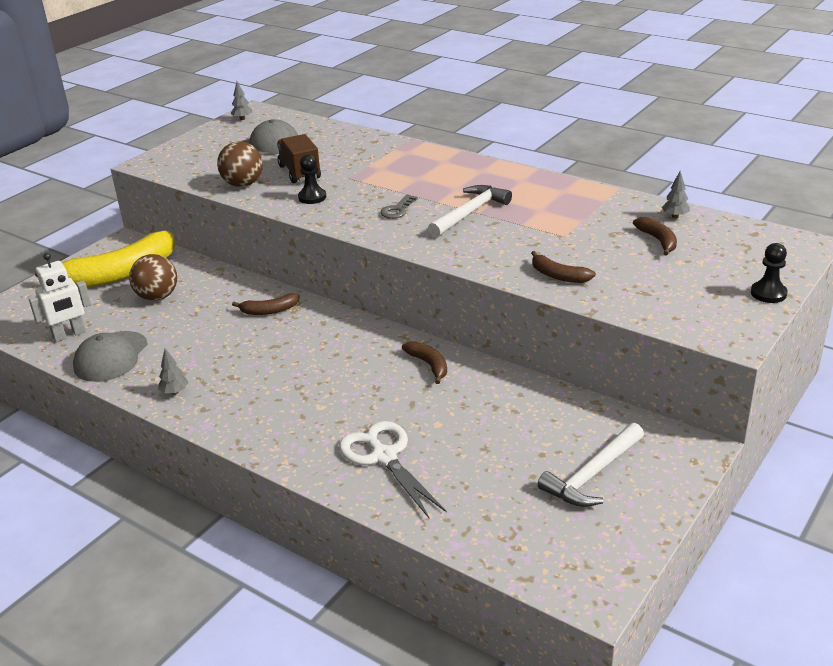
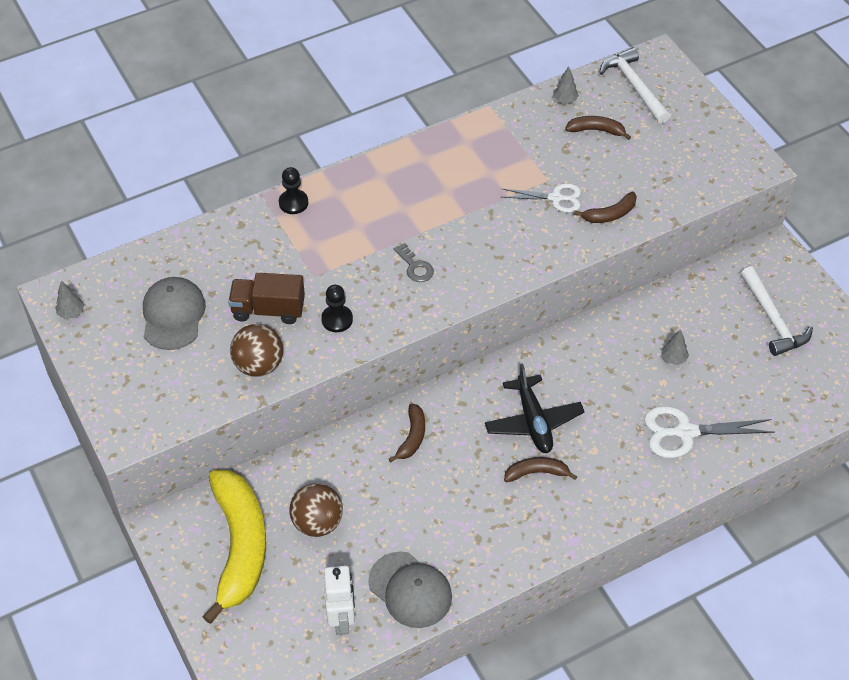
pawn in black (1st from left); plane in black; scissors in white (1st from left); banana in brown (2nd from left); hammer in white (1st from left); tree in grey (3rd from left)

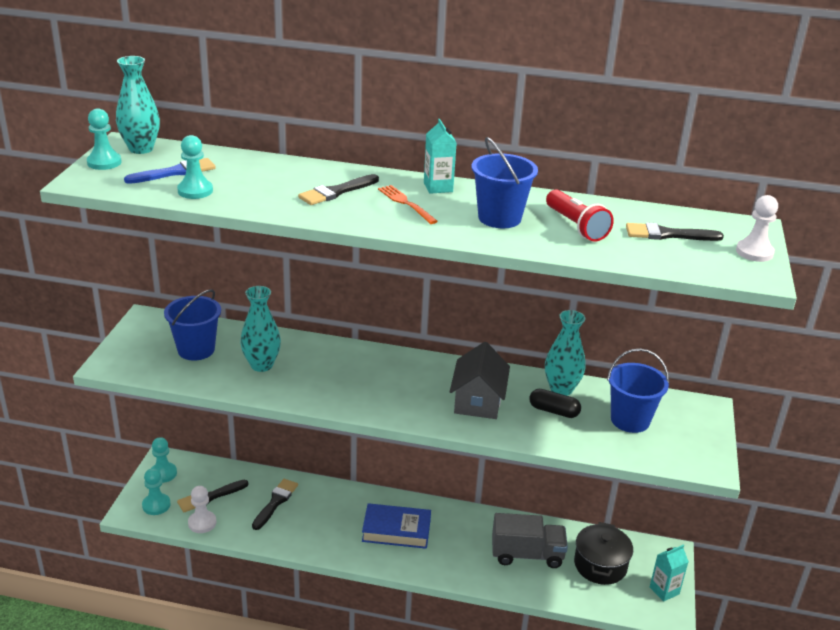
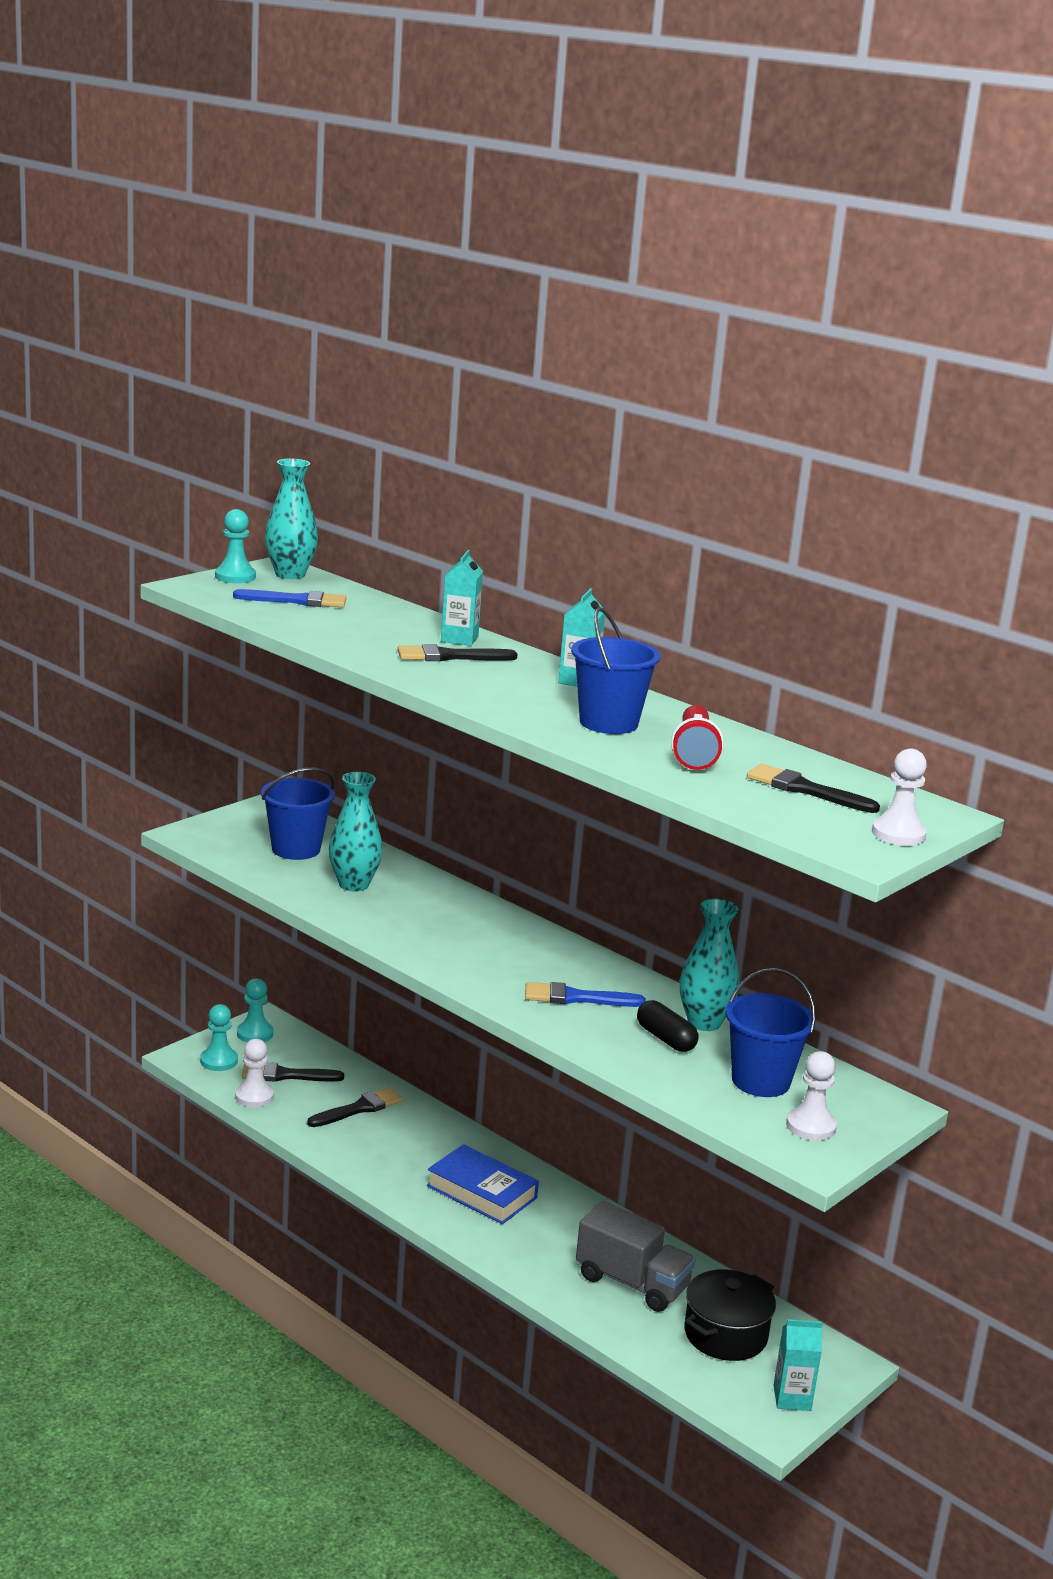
carton in turquoise (1st from left); brush in blue (2nd from left); pawn in white (2nd from left); pawn in turquoise (4th from left in the first image); fork in orange

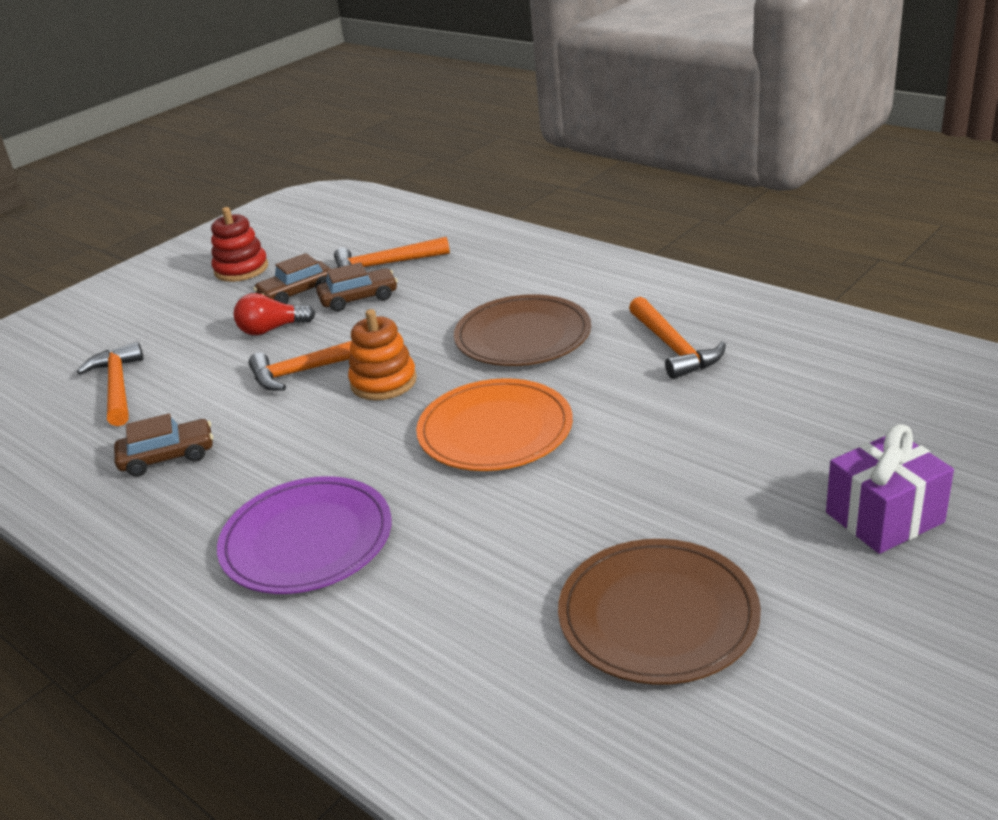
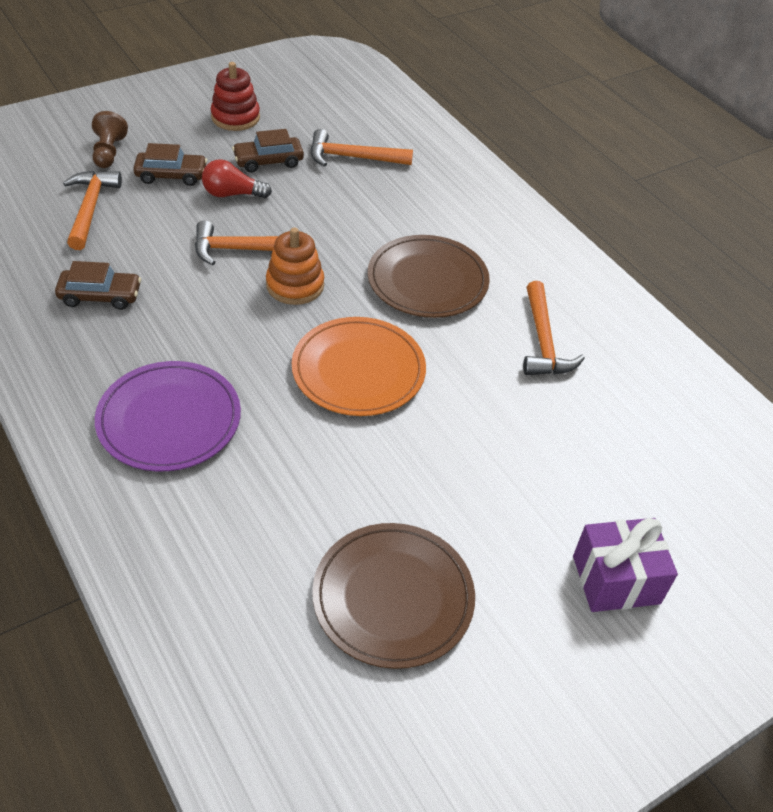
pawn in brown; car in brown (2nd from left)

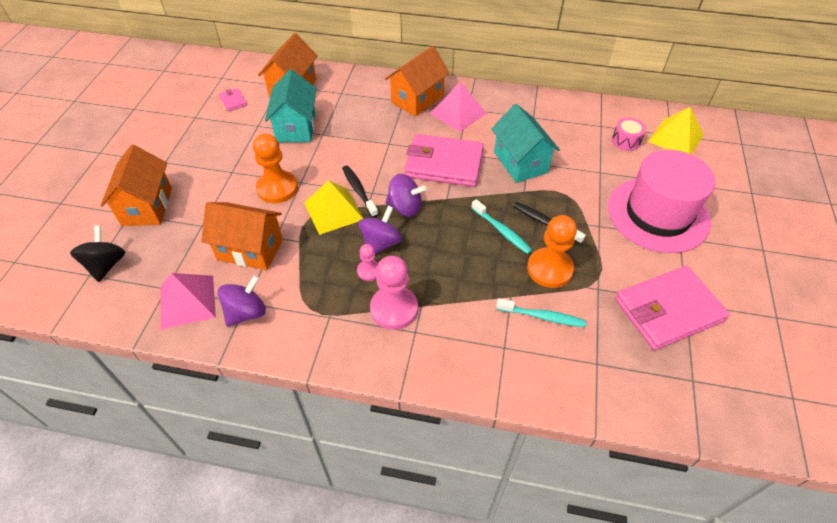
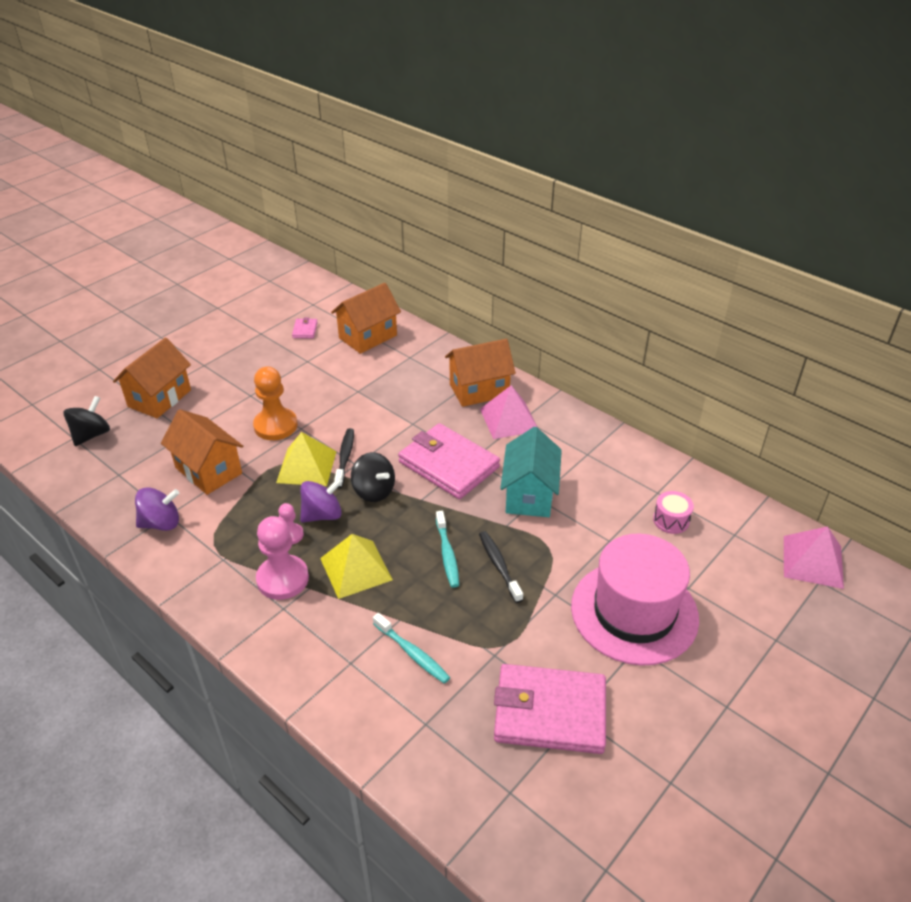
pyramid in yellow (2nd from left); spinning top in black (2nd from left); pyramid in pink (2nd from left); house in turquoise (1st from left in the first image); pawn in orange (2nd from left in the first image)

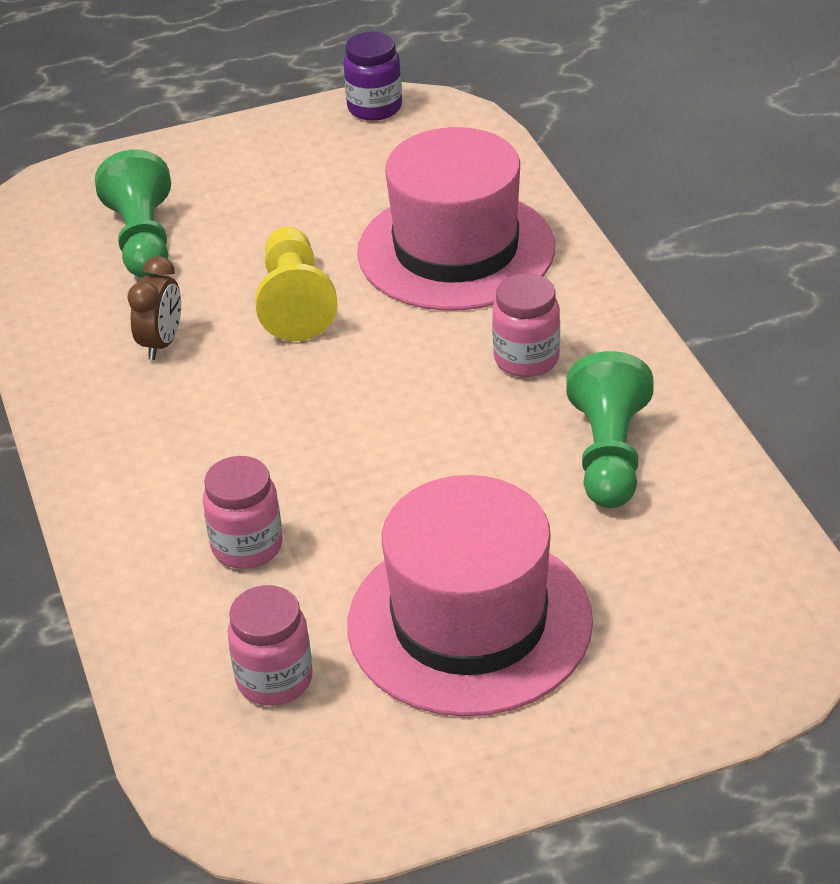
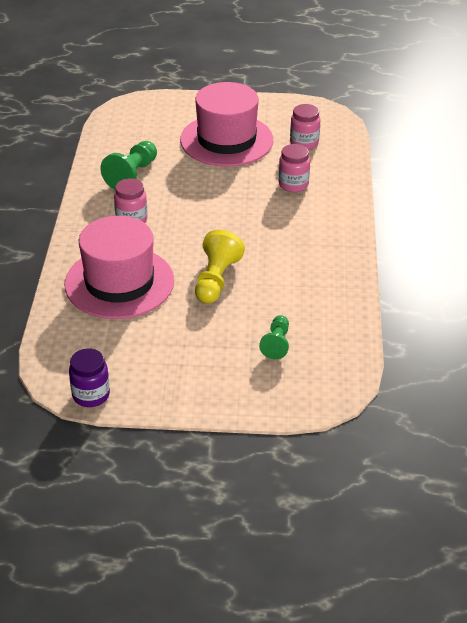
pawn in green (2nd from left); clock in brown

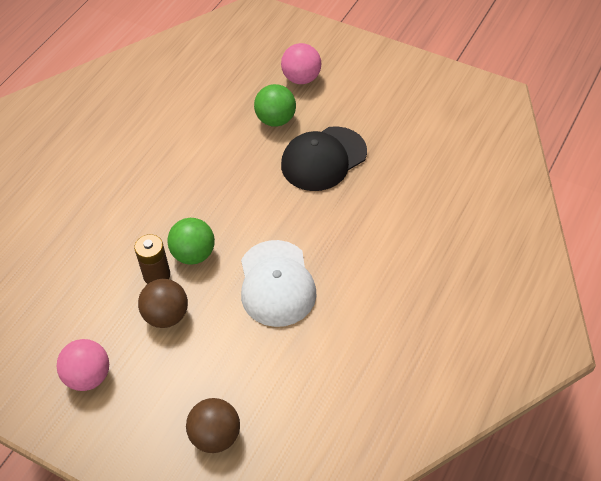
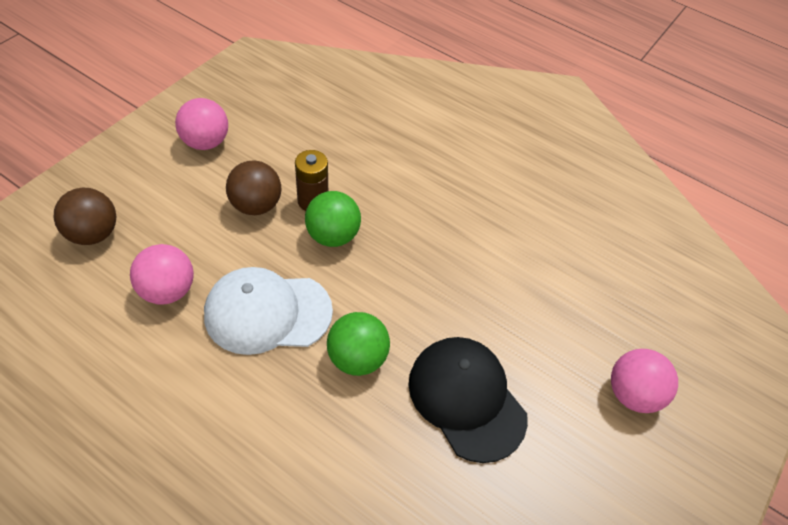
ball in pink (1st from left); ball in green (2nd from left)

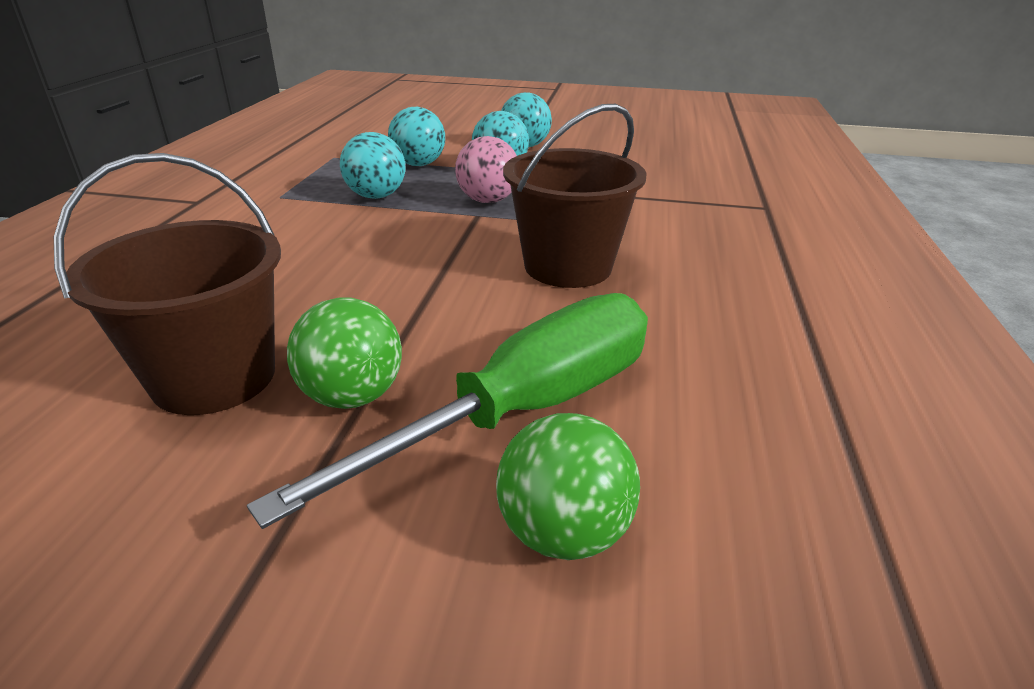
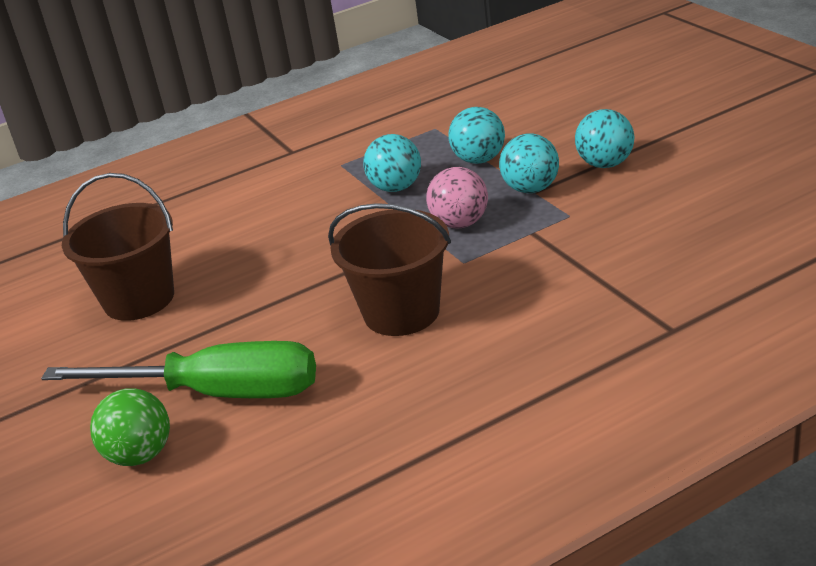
ball in green (1st from left in the first image)

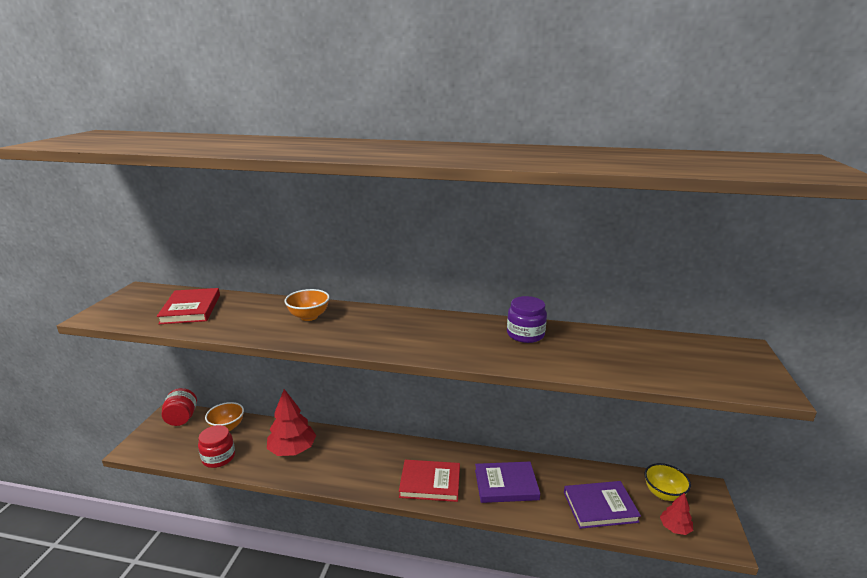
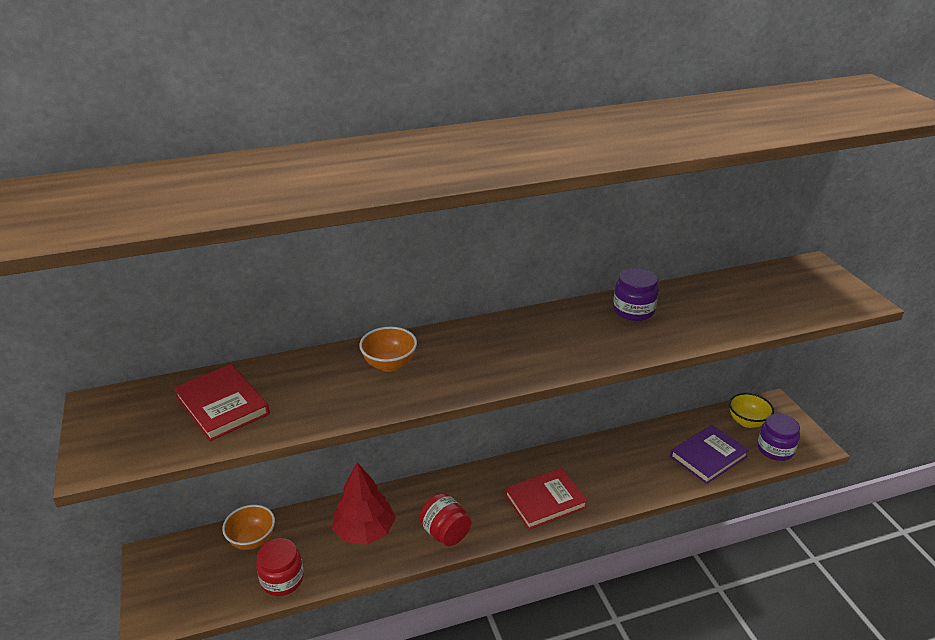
jar in red (2nd from left); jar in purple (2nd from left); book in purple (1st from left in the first image)

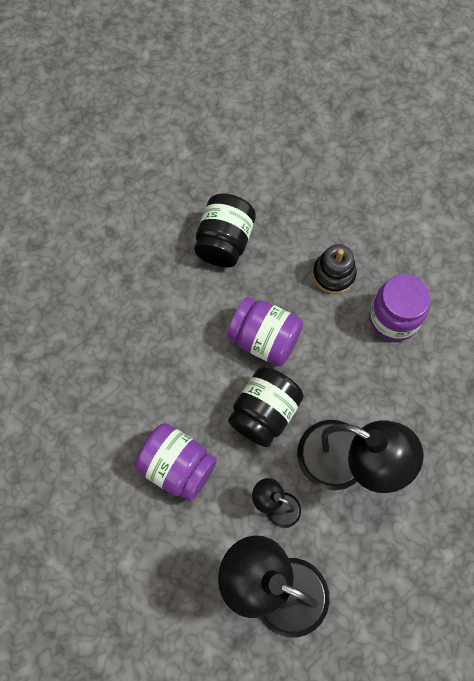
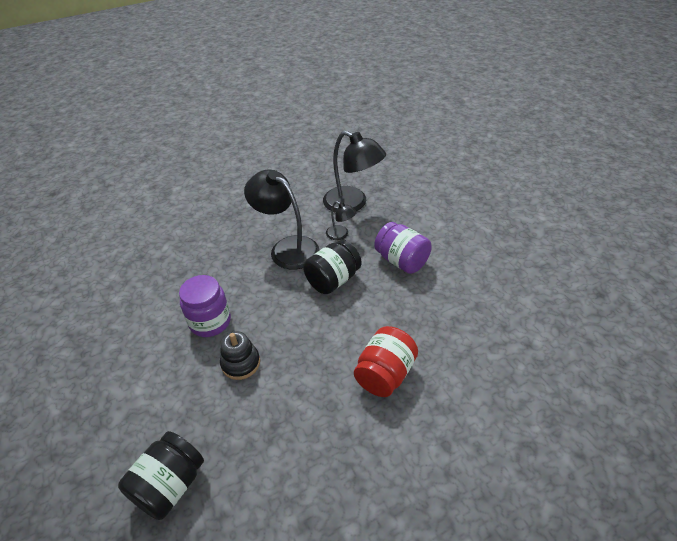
jar in black (1st from left); jar in red; jar in purple (2nd from left in the first image)

